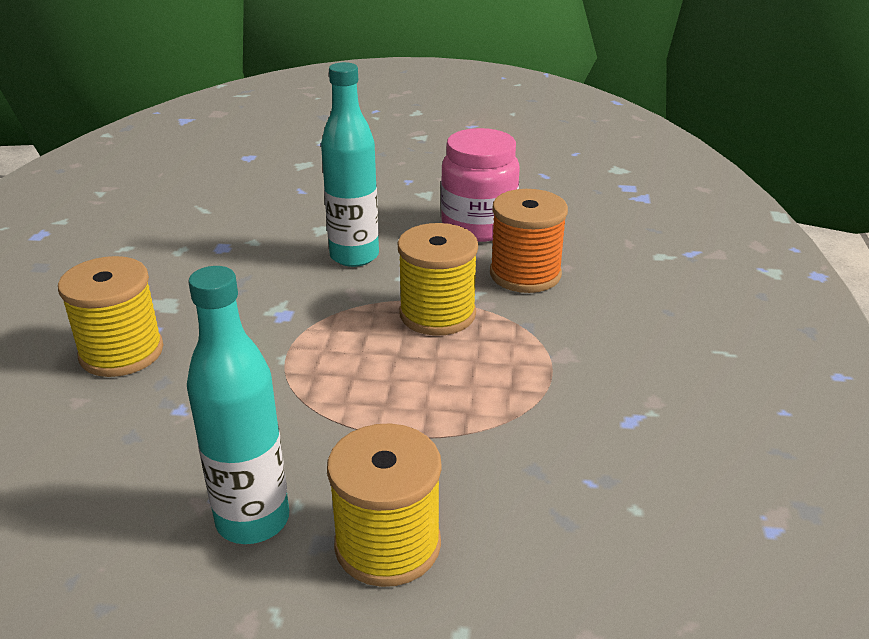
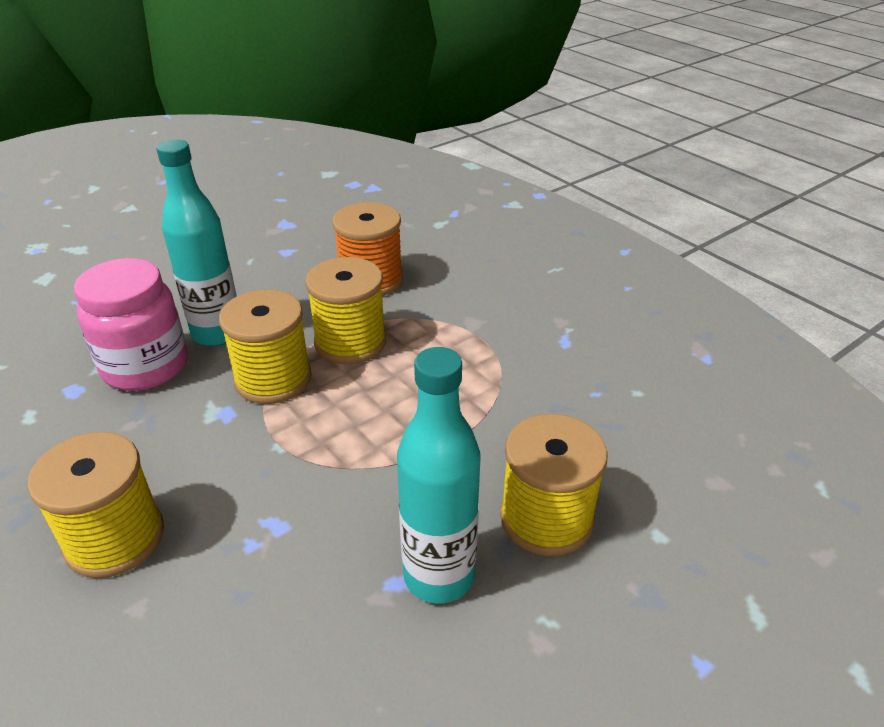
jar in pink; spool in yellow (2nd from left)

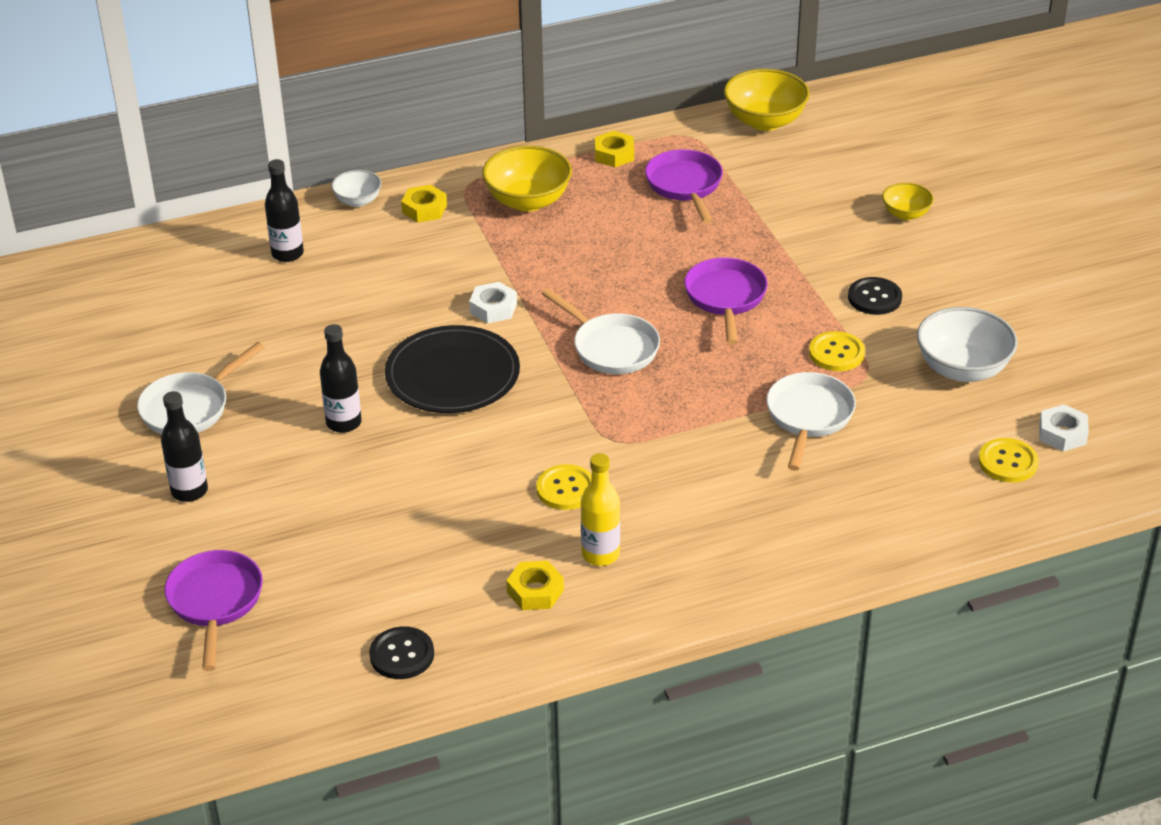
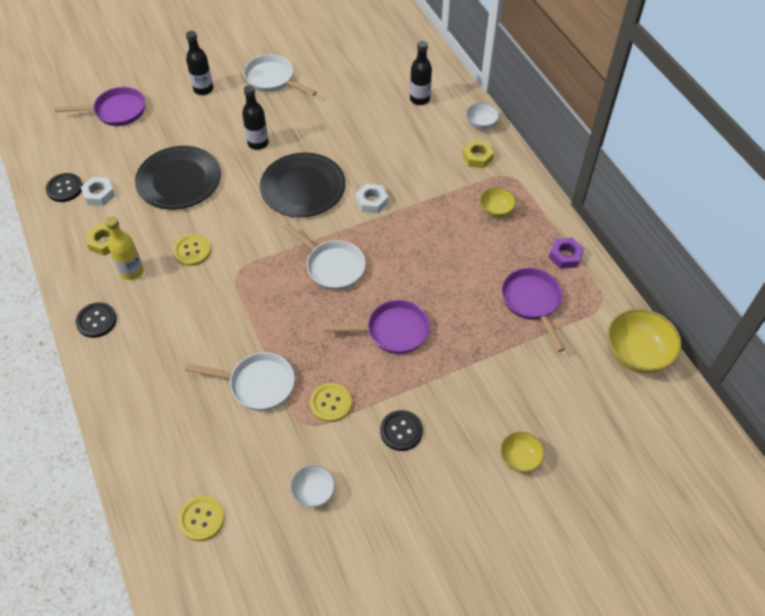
button in black (2nd from left); nut in white (1st from left); plate in black (1st from left); pan in white (3rd from left); bowl in white (1st from left); bowl in yellow (1st from left); pan in purple (3rd from left); nut in purple

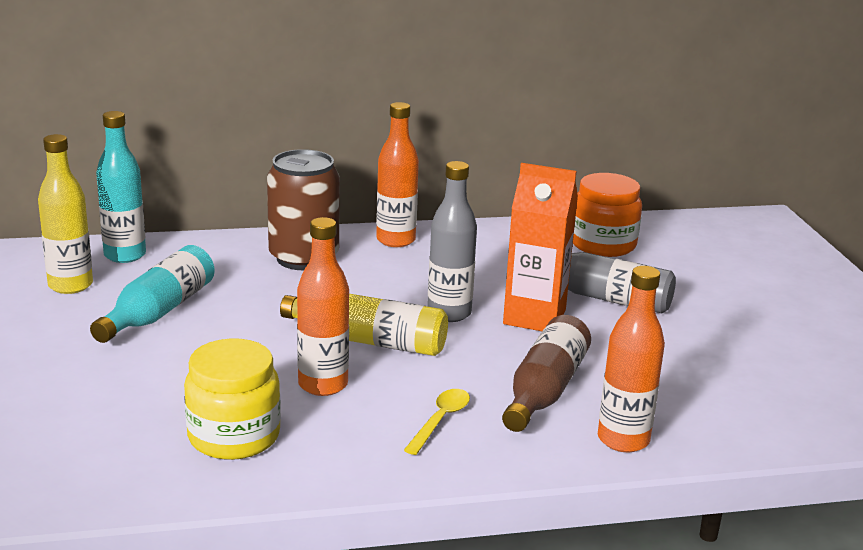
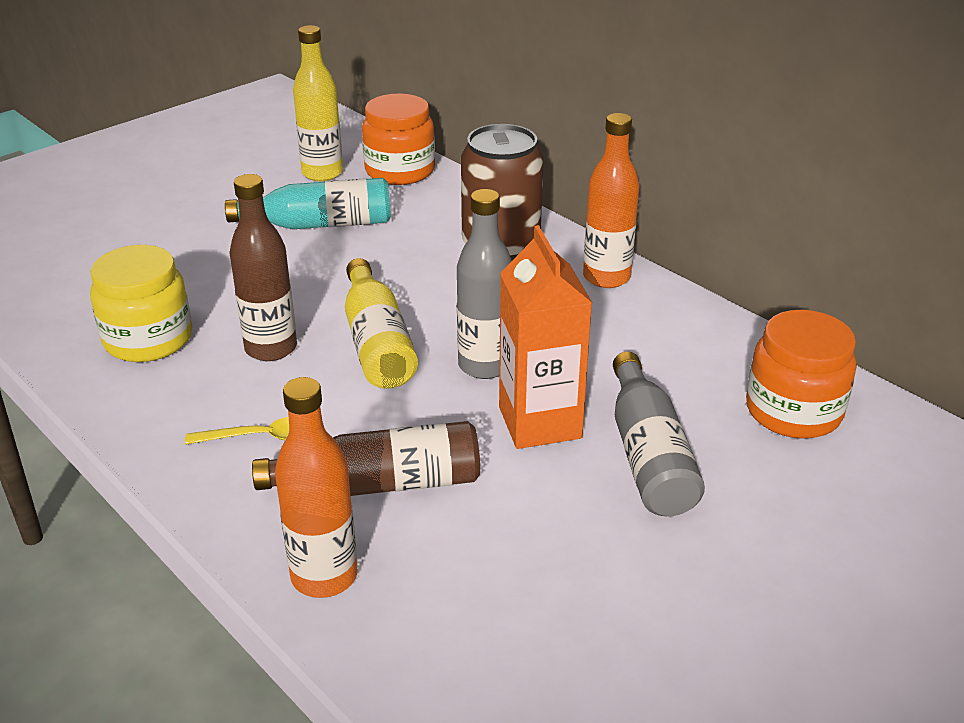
bottle in brown (1st from left); jar in orange (1st from left)

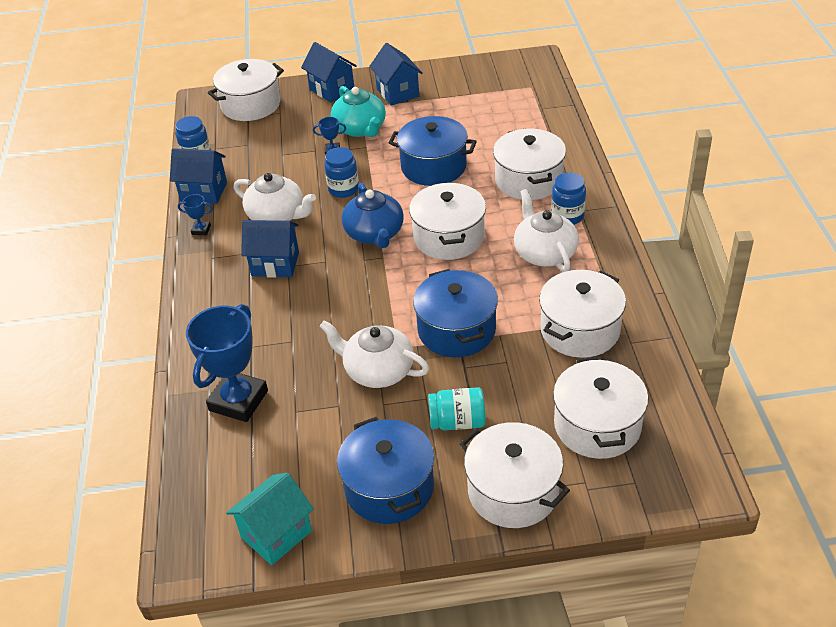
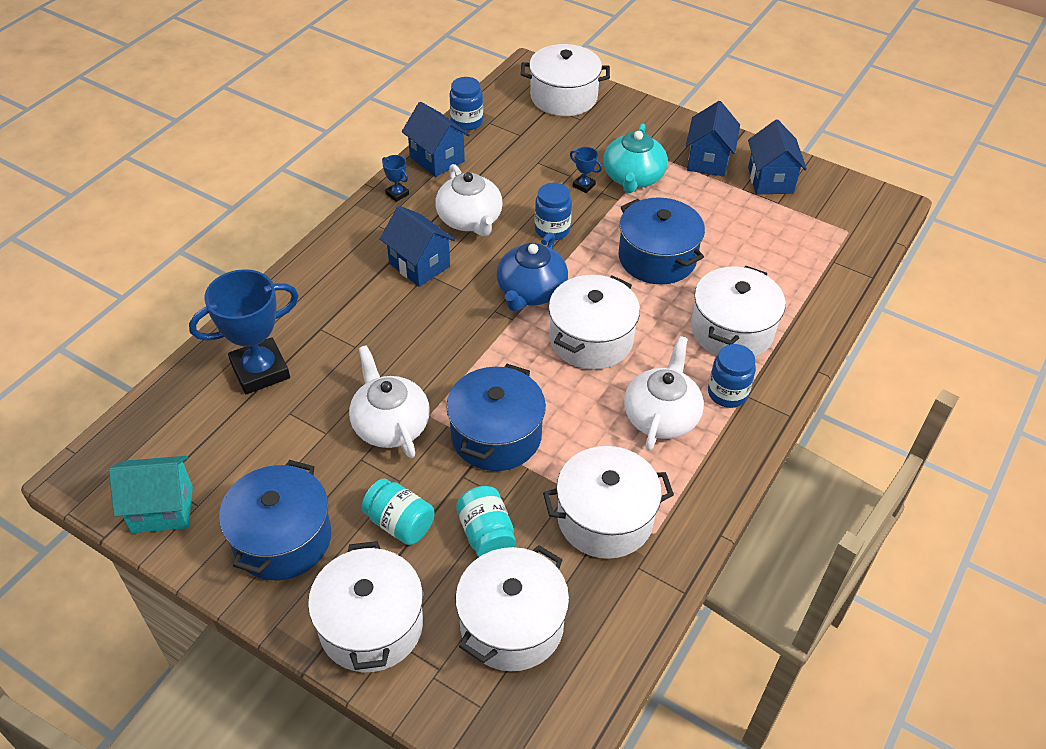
jar in turquoise (2nd from left); house in blue (4th from left)

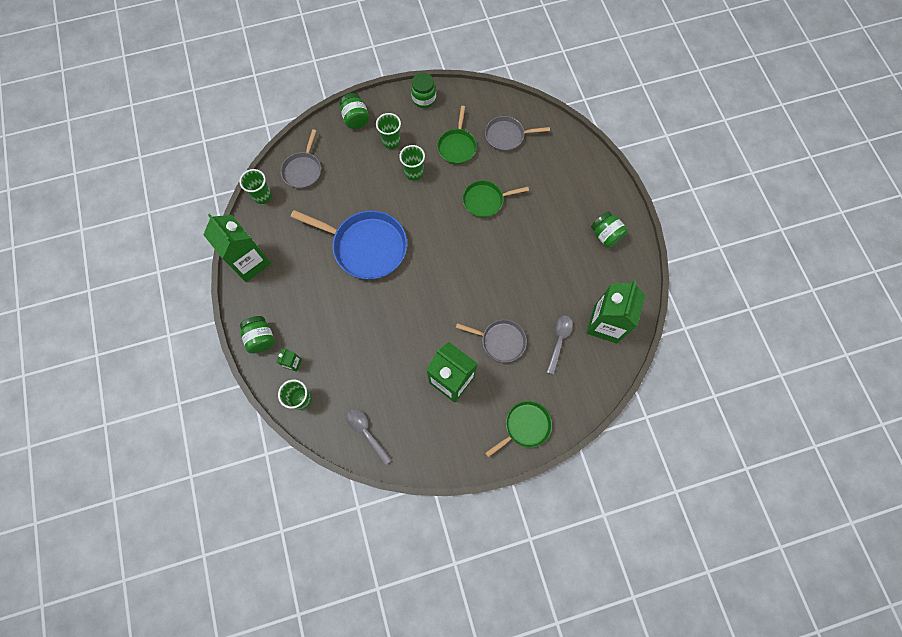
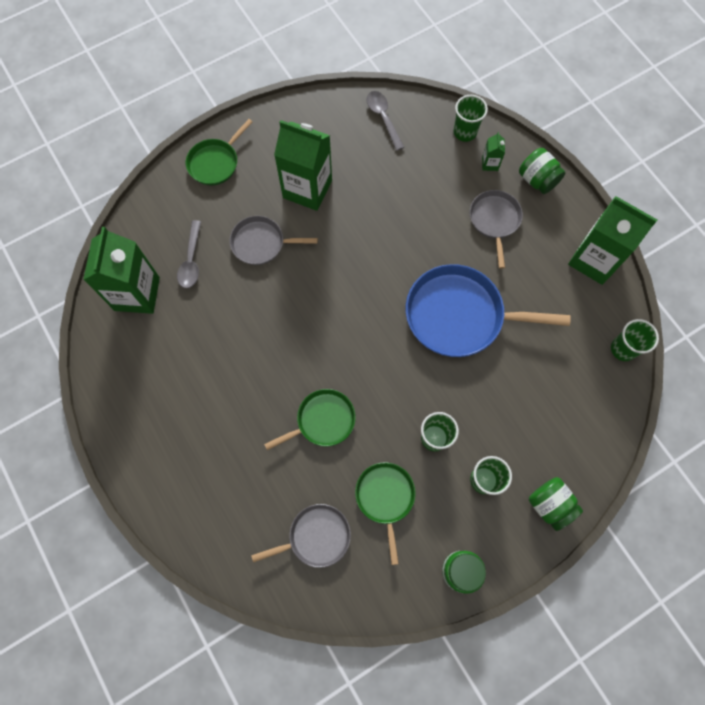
spoon in grey (2nd from left); pan in grey (3rd from left); jar in green (4th from left in the first image)

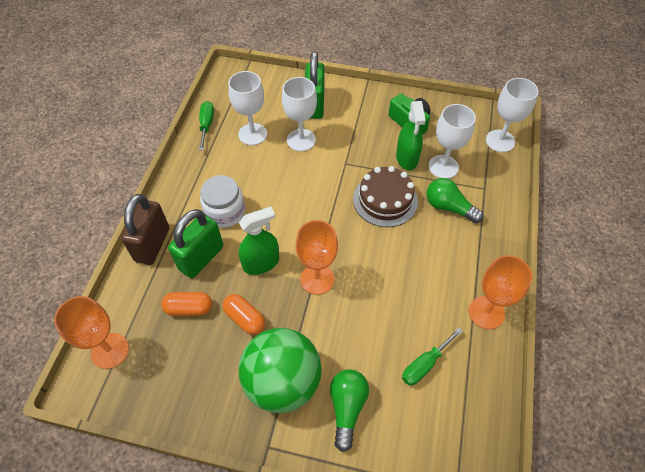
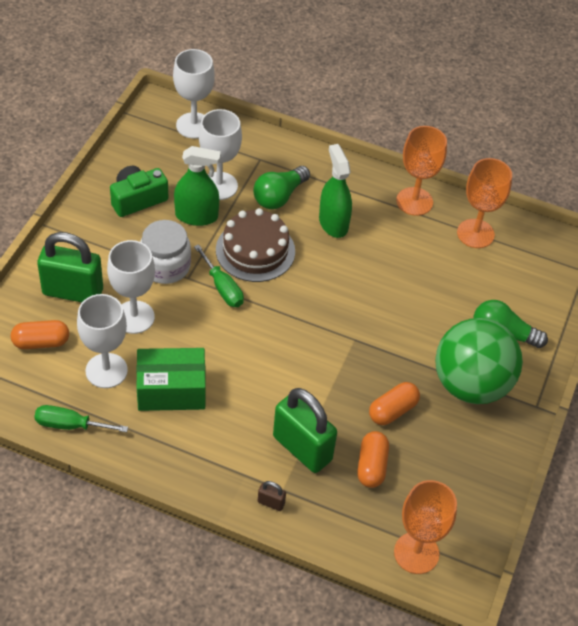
capsule in orange (1st from left); box in green; jar in white; screwdriver in green (2nd from left); padlock in brown; spray bottle in green (2nd from left); goblet in orange (3rd from left)

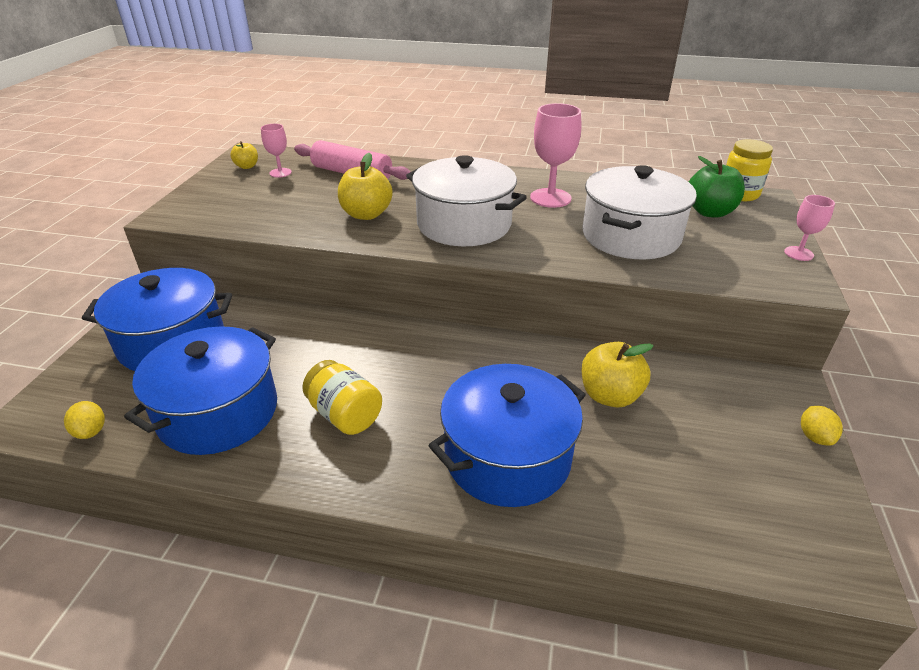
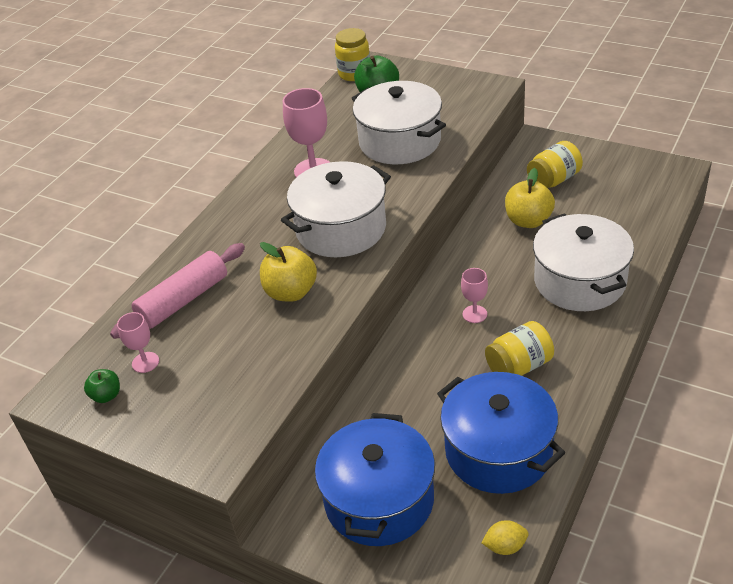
apple in green (1st from left); goblet in pink (3rd from left); jar in yellow (3rd from left); pot in white (3rd from left); lemon in yellow (2nd from left in the first image)

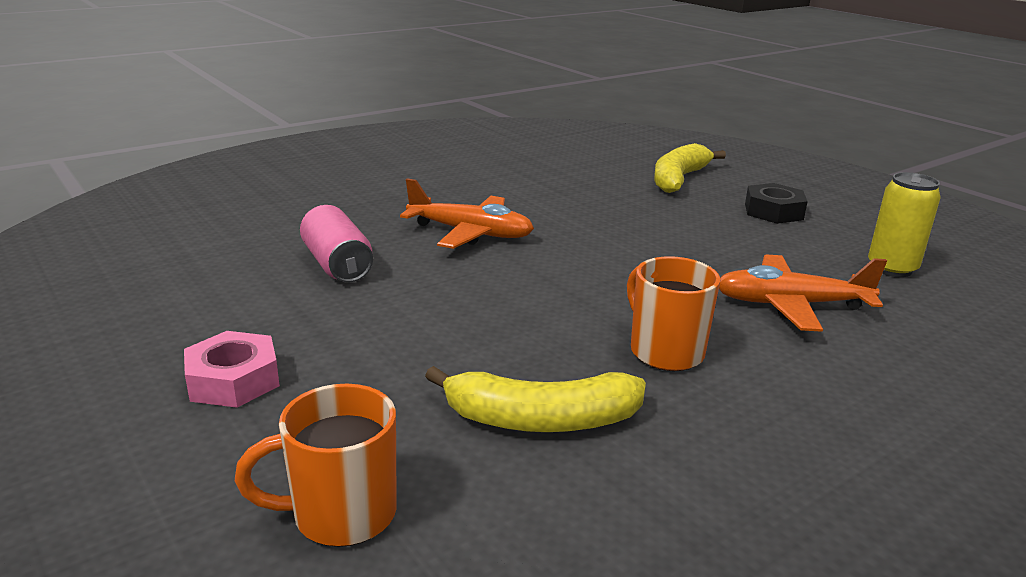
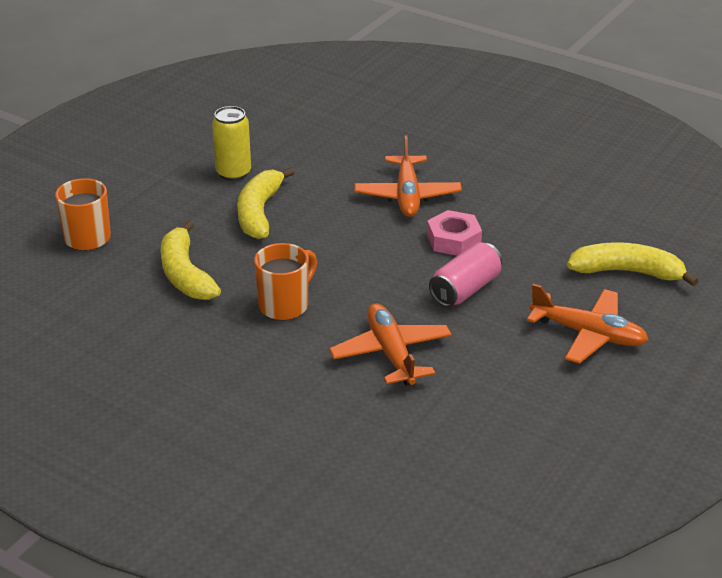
can in yellow; banana in yellow (2nd from left); nut in pink; can in pink; plane in orange (3rd from left)

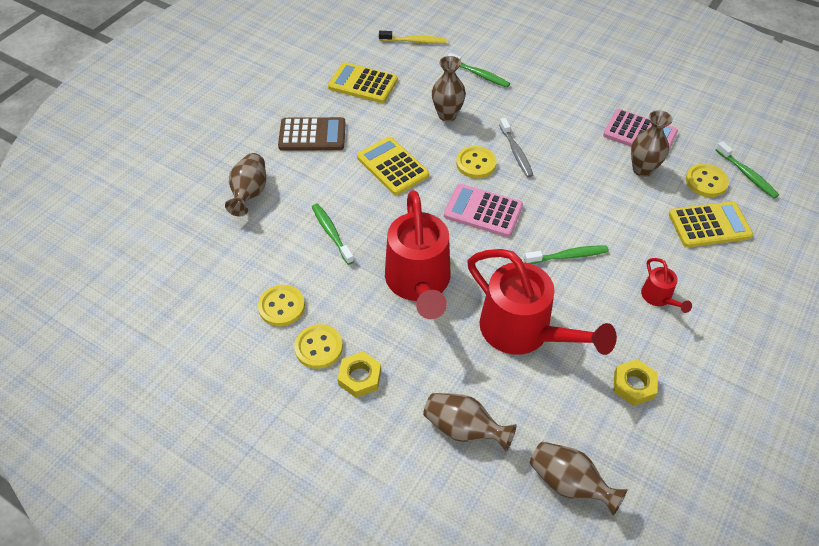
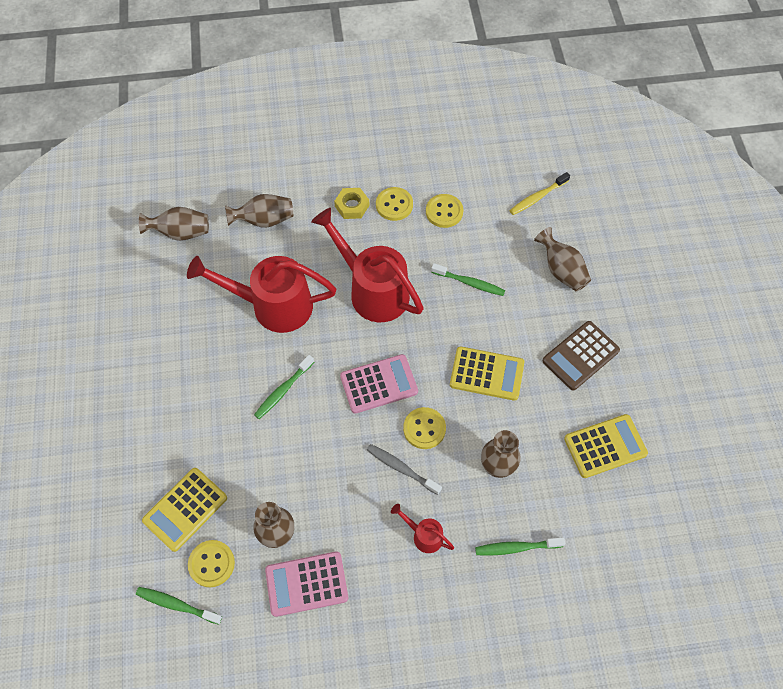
watering can in red (3rd from left); toothbrush in yellow; nut in yellow (2nd from left in the first image)

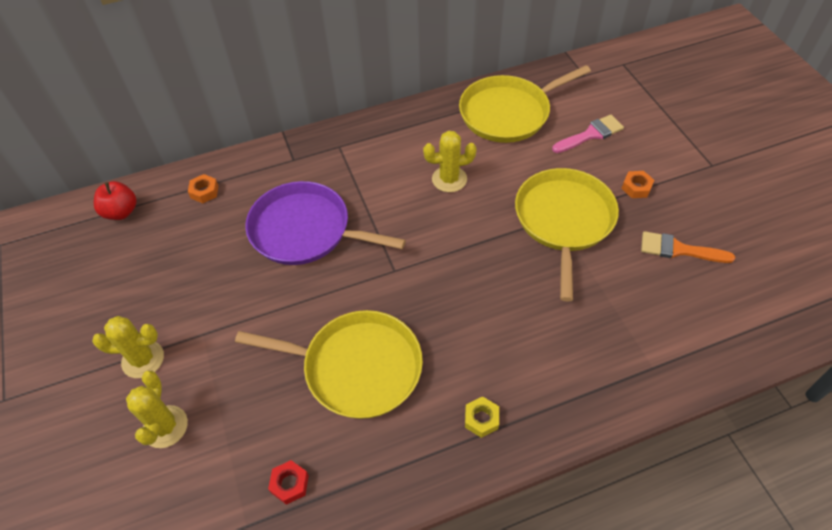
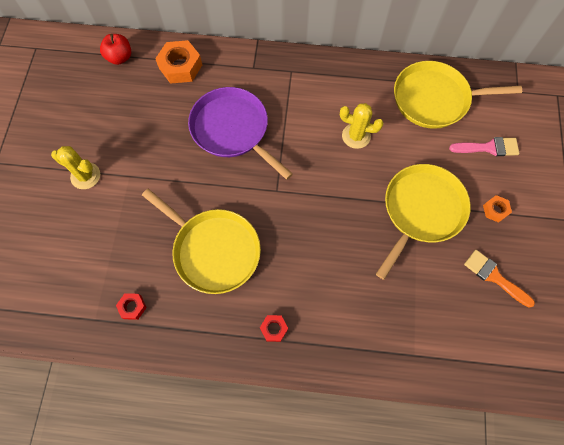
nut in orange (1st from left); nut in red (2nd from left); cactus in yellow (2nd from left in the first image)

